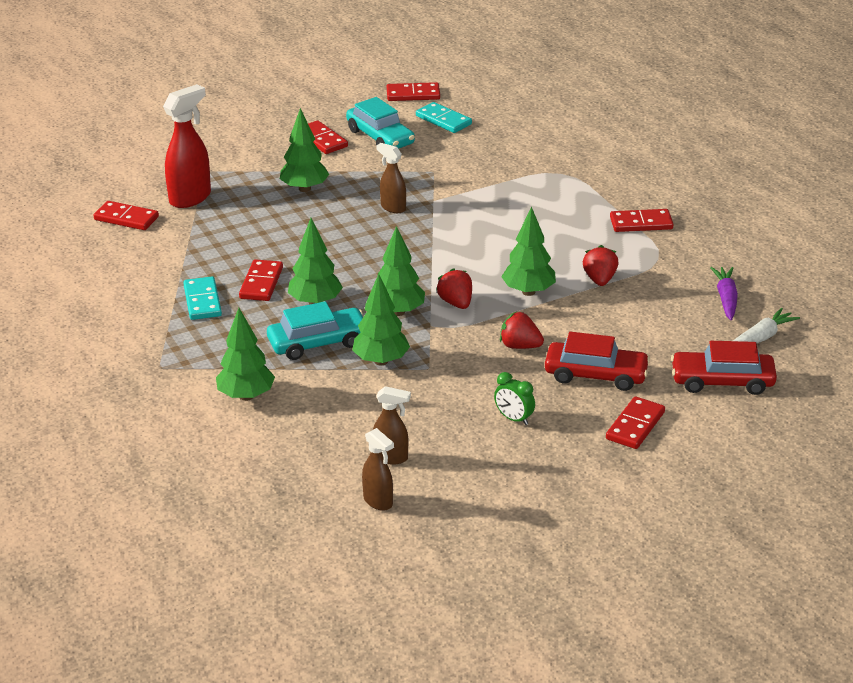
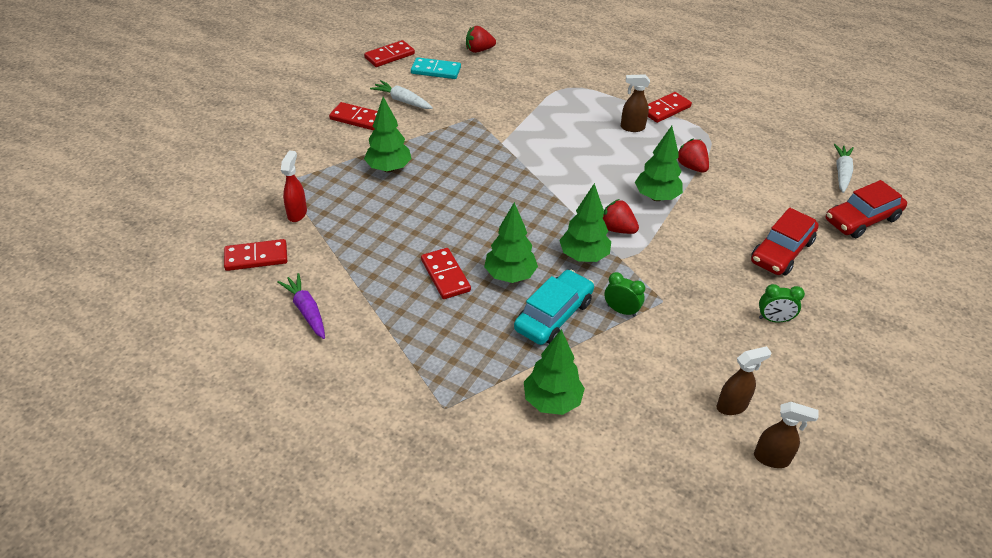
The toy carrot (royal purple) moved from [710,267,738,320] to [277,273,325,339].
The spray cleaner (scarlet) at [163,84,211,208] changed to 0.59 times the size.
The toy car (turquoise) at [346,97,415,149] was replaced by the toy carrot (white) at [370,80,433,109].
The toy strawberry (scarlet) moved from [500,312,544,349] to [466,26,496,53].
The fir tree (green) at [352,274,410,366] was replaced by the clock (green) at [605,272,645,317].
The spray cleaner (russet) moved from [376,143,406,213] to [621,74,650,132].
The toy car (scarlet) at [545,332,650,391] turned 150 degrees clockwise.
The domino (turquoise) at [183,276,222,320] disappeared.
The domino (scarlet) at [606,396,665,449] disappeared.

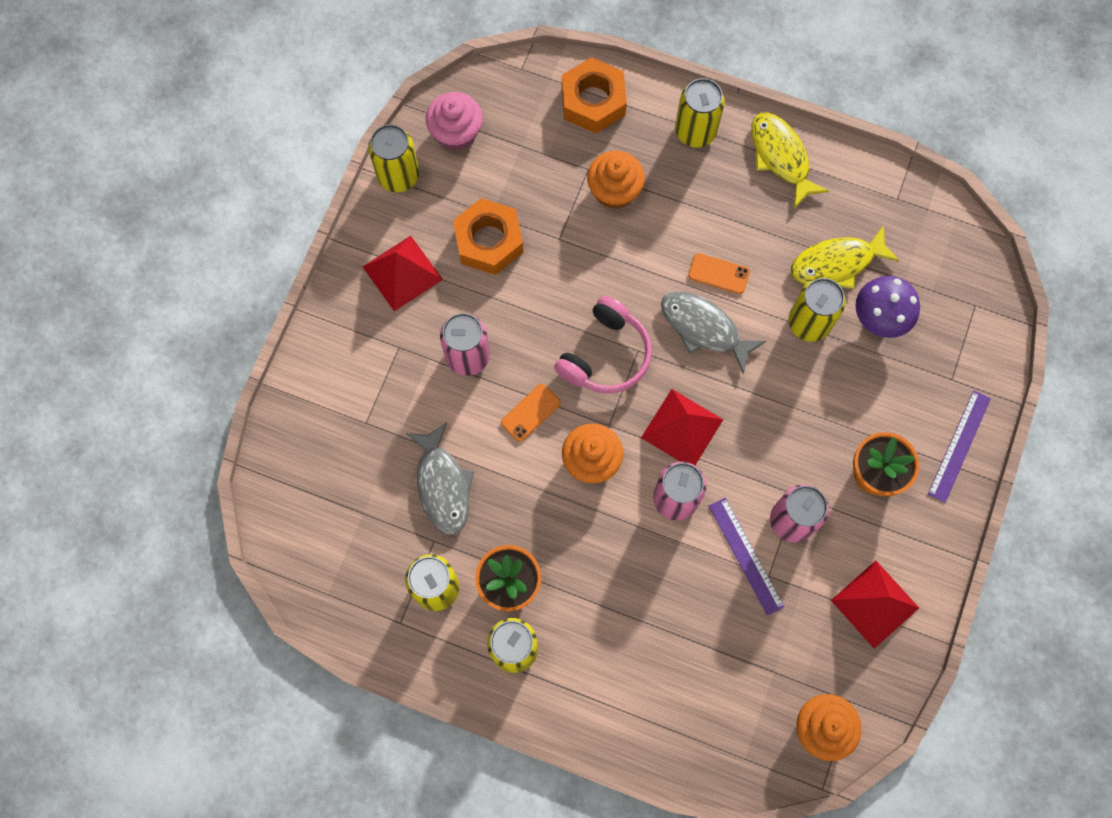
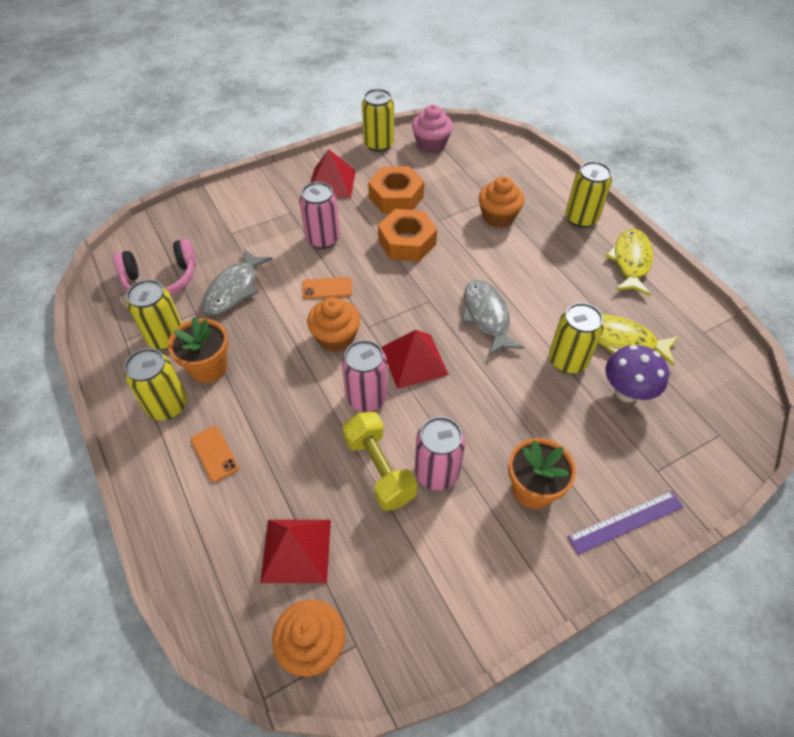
The over-ear headphones (rose-pink) moved from [554,296,652,394] to [114,238,196,296].
The mobile phone (orange) moved from [688,253,750,294] to [191,426,239,482].
The solid pyramid (scarlet) moved from [831,561,919,649] to [260,520,331,583].
The straightedge (royal purple) at [709,498,784,616] was replaced by the dumbbell (yellow) at [342,412,417,511].
The nut (orange) moved from [562,57,627,133] to [378,209,437,262].

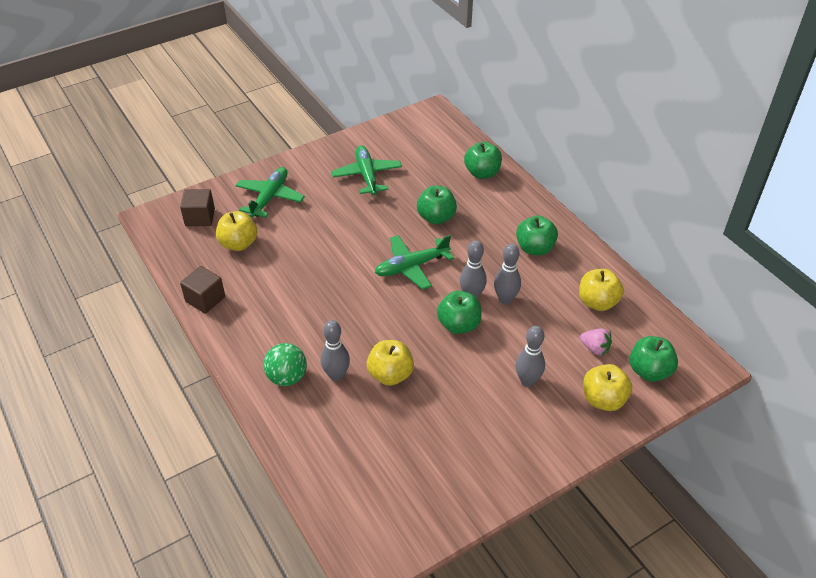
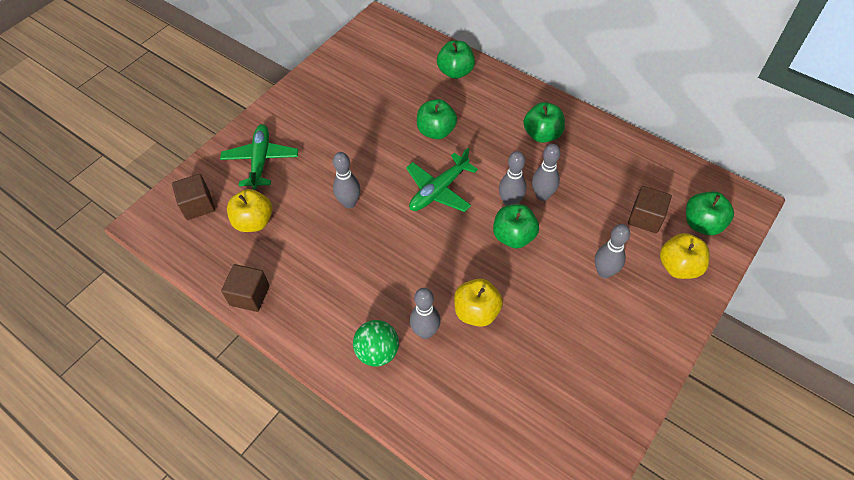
The skittle (gray) at [333,152,360,208] appeared.
The toy strawberry (rose-pink) at [580,328,612,356] was replaced by the block (russet) at [628,186,672,233].
The toy plane (green) at [331,145,402,195] disappeared.
The apple (yellow) at [579,269,624,311] disappeared.

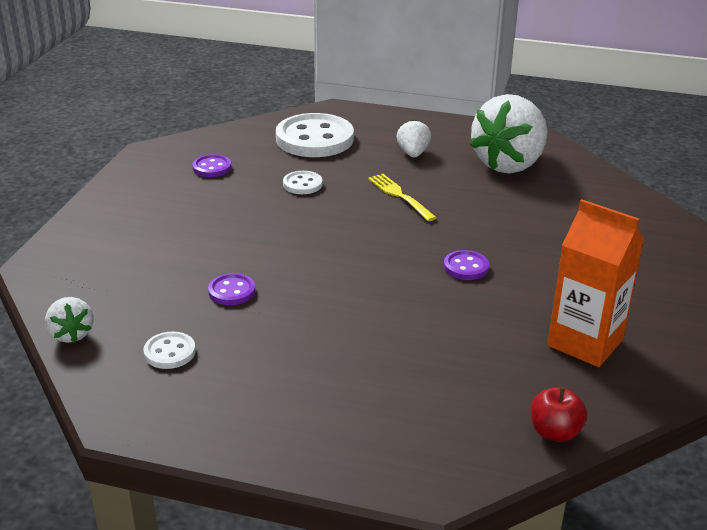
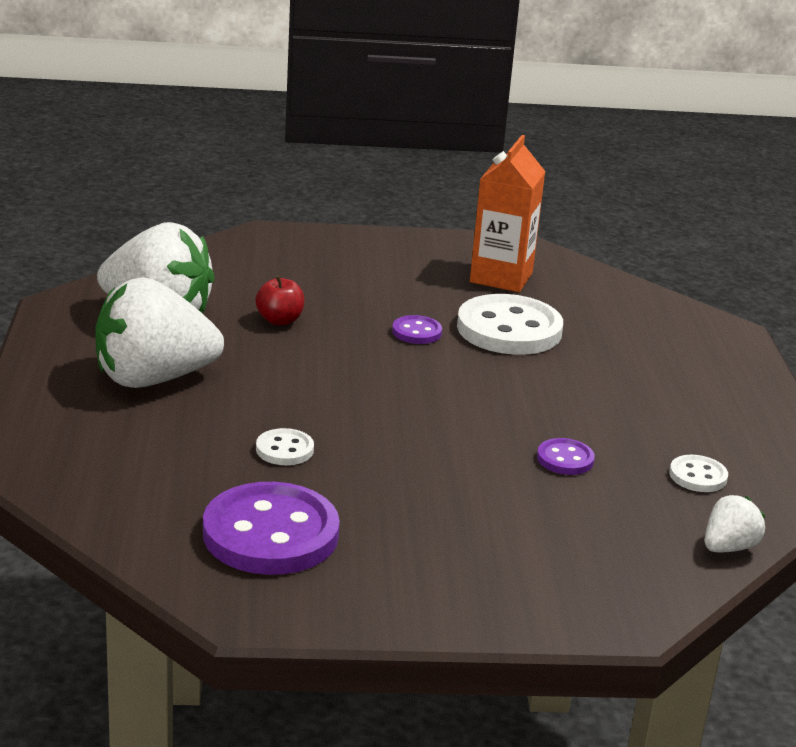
The toy strawberry (white) at [397,119,431,157] changed to 2.18 times the size.
The sewing button (royal purple) at [192,155,231,177] changed to 2.15 times the size.
The apple (scarlet) moved from [531,387,587,442] to [255,275,305,325].
The sewing button (white) moved from [276,113,354,157] to [457,294,563,355].
The fork (yellow) at [368,174,437,221] disappeared.

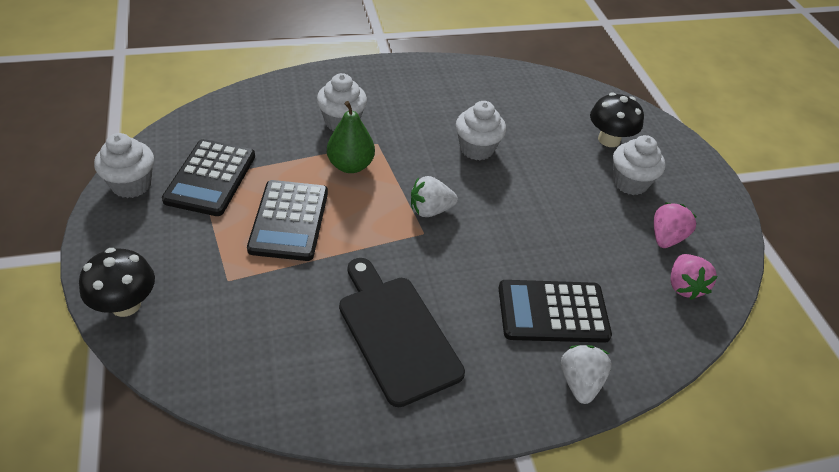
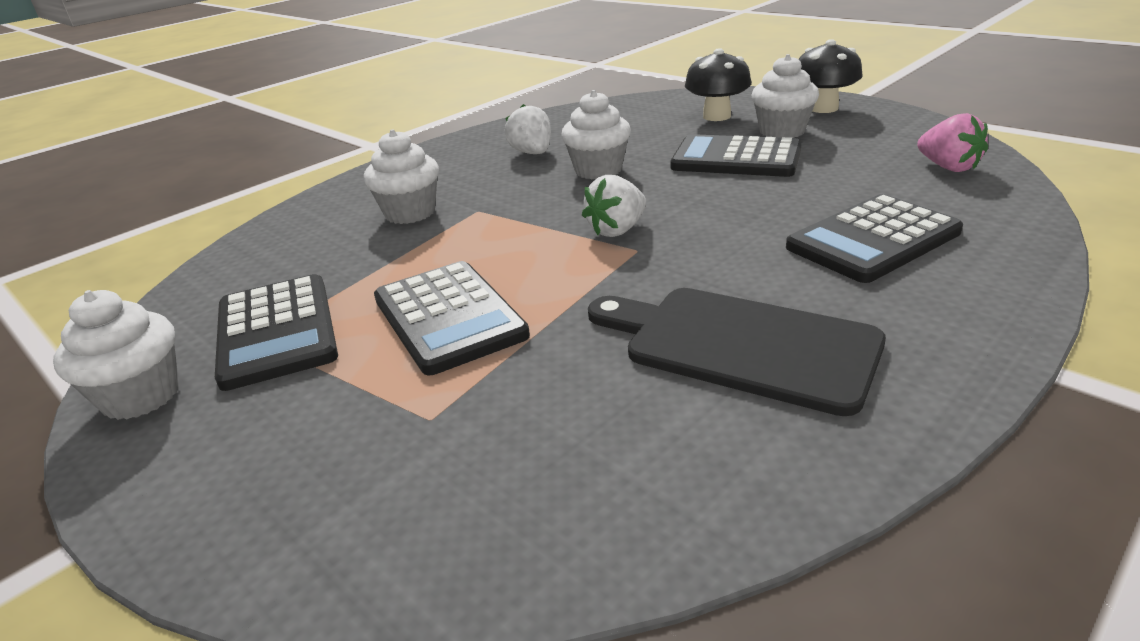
The toy strawberry (white) moved from [561,345,612,404] to [505,104,551,154].
The calculator (jet-black) at [671,134,802,177] appeared.
The fungus (jet-black) moved from [79,248,155,317] to [798,39,863,113].
The toy pear (green) at [327,101,375,173] disappeared.
The toy strawberry (rose-pink) at [654,202,697,248] disappeared.

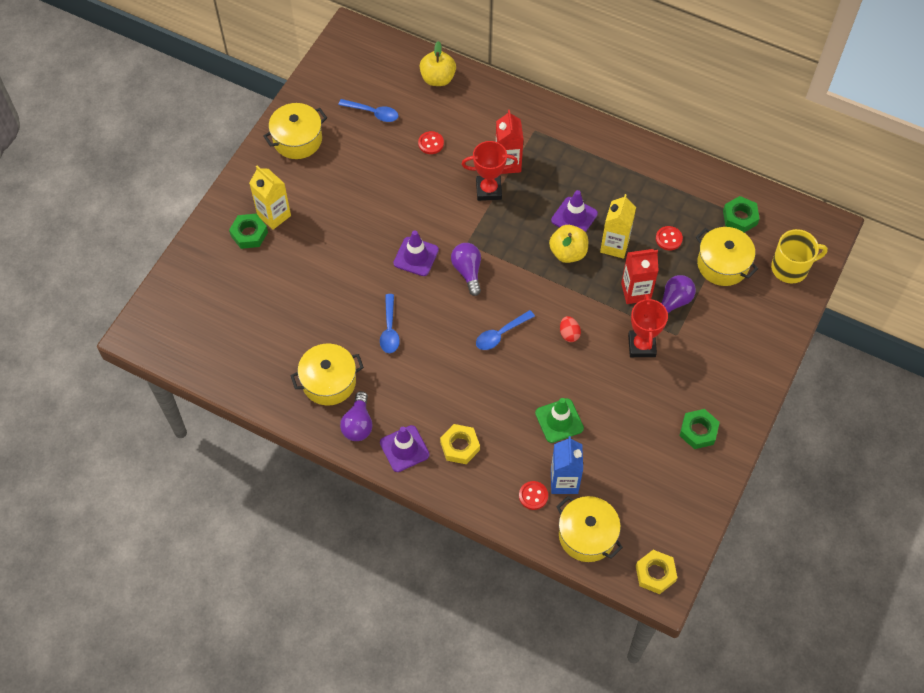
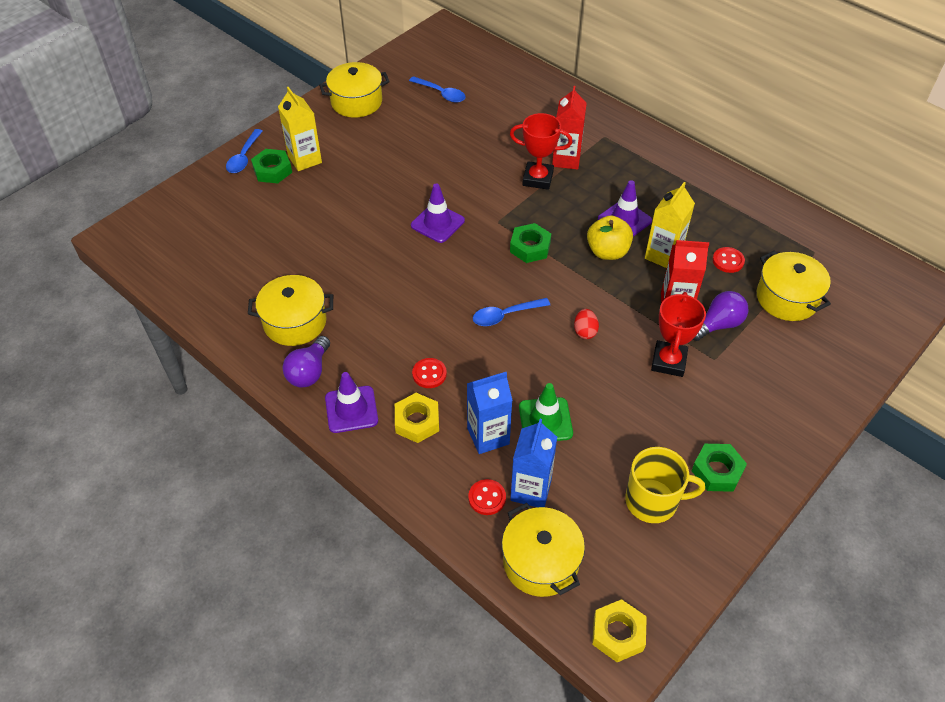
The tablespoon (royal blue) moved from [380,294,400,353] to [226,129,263,173].
The sewing button (scarlet) moved from [418,131,444,154] to [412,358,447,388].
The juice carton (royal blue) at [467,372,513,454] appeared.
The nut (green) moved from [723,196,760,232] to [510,223,551,263].
The coffee mug (yellow) moved from [771,229,828,284] to [625,447,705,523].
The apple (yellow) at [420,41,456,86] disappeared.
The lightbulb (royal purple) at [451,243,481,296] disappeared.

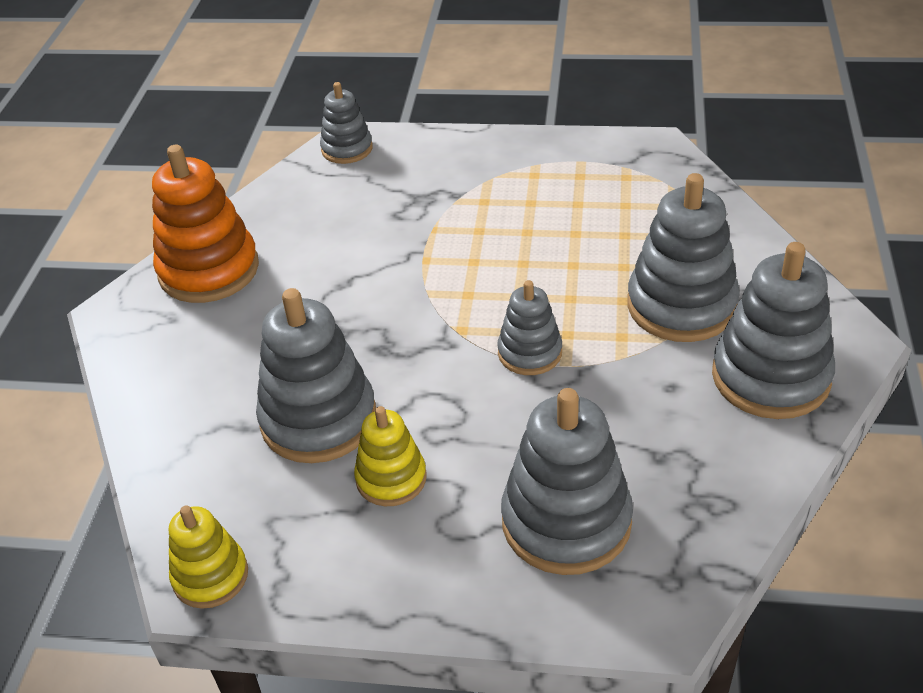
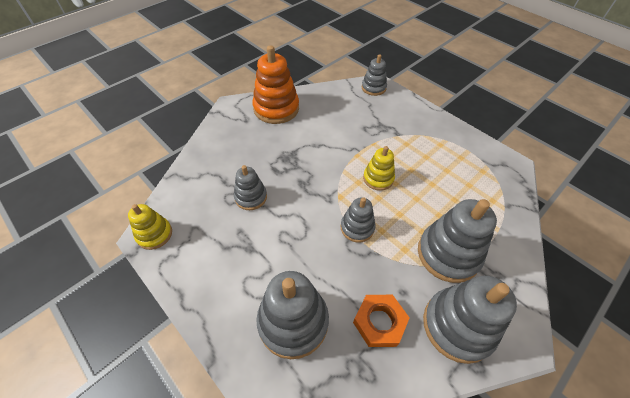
The stacking toy (gray) at [256,288,376,463] changed to 0.58 times the size.
The nut (orange) at [353,295,410,347] appeared.
The stacking toy (yellow) moved from [354,406,427,506] to [363,146,395,191].

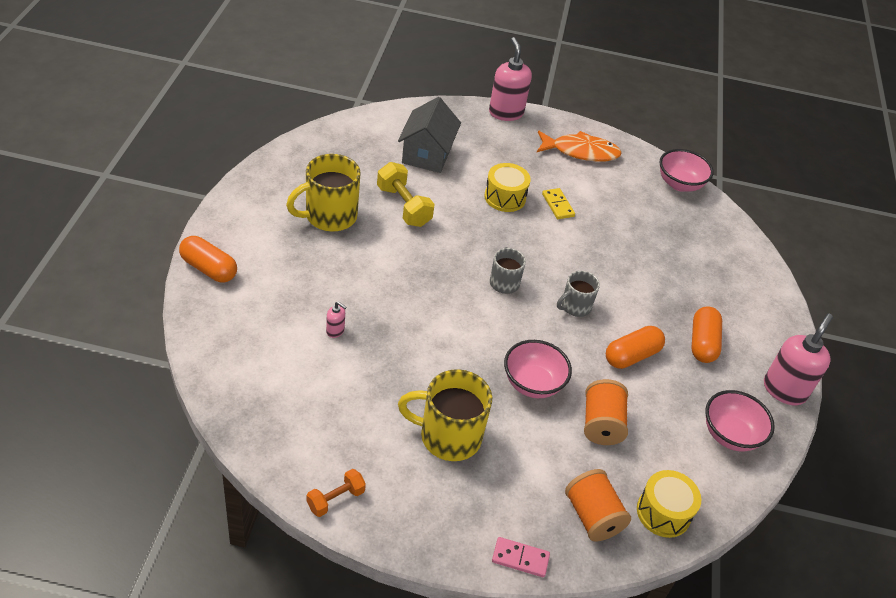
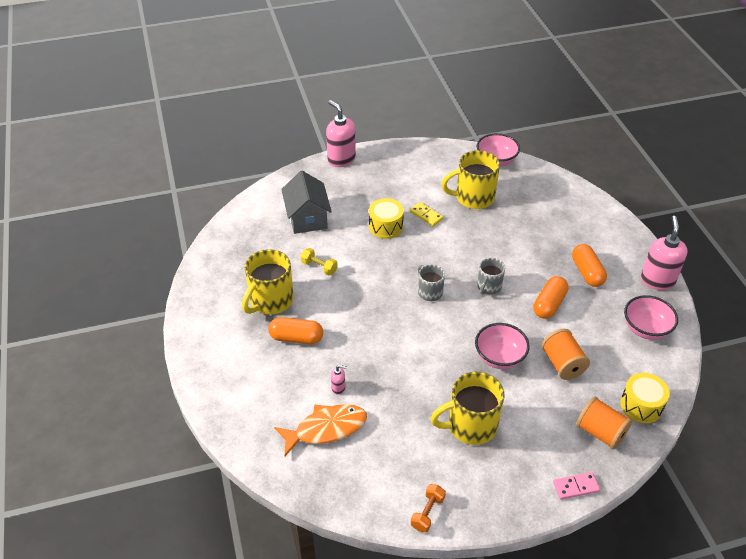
The pill shape (orange) moved from [179,236,237,283] to [268,317,323,344].
The toy fish (orange) moved from [537,131,622,162] to [274,404,367,456].
The dumbbell (yellow) at [377,162,435,227] changed to 0.61 times the size.
The coffee mug (yellow) at [441,150,500,209] appeared.

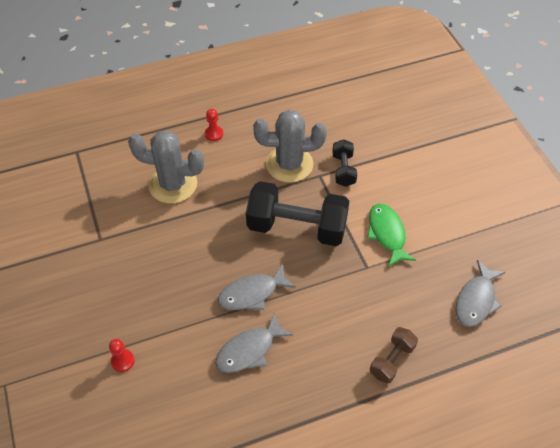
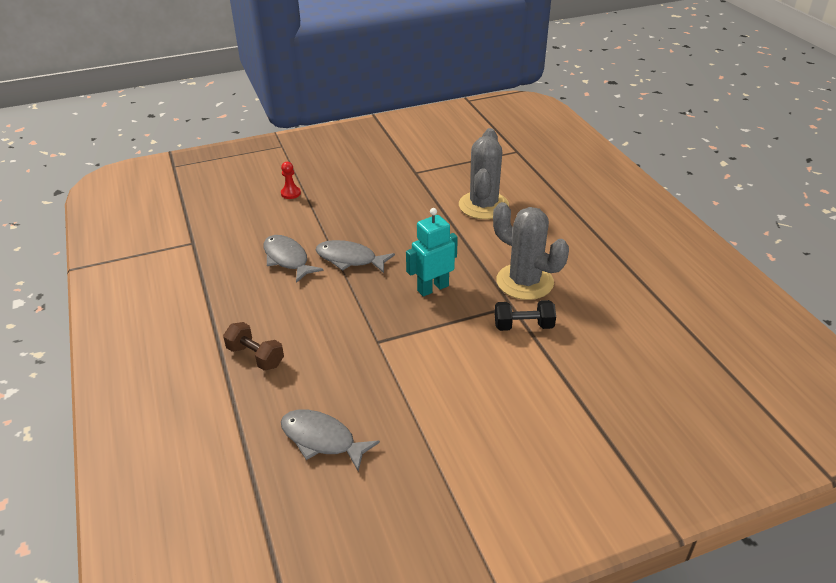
The toy fish (gray) at [218,264,296,310] turned 45 degrees counterclockwise.
The dumbbell (jet-black) at [246,181,349,246] was replaced by the robot figure (turquoise) at [406,208,458,297].
The prickly plant (gray) at [253,109,327,183] turned 45 degrees counterclockwise.
The chess pawn (scarlet) at [205,109,223,141] disappeared.
The toy fish (green) at [367,204,416,267] disappeared.

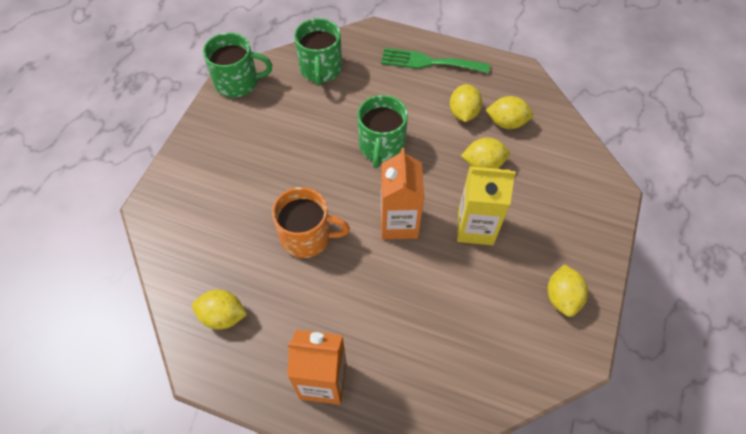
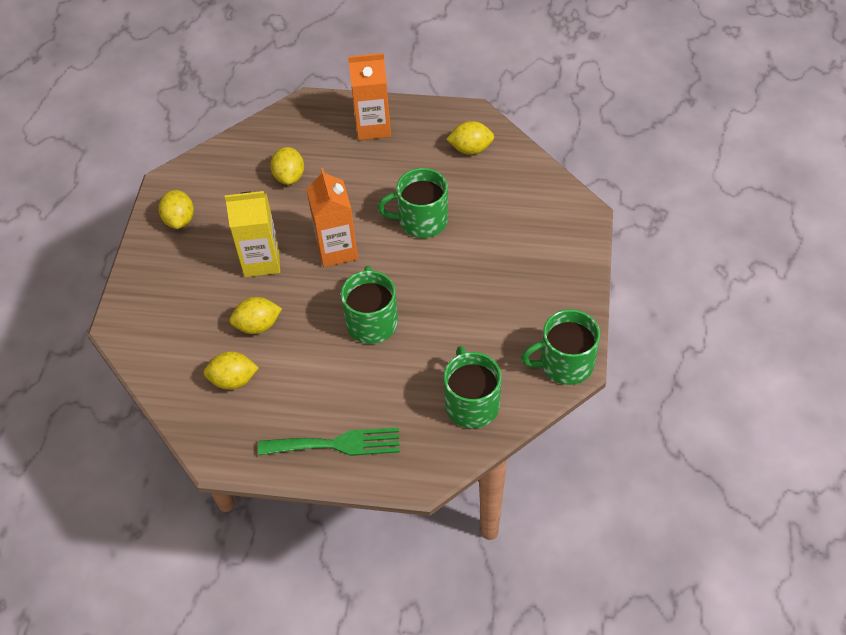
The toy lemon (yellow) moved from [450,84,482,122] to [270,147,304,185].
The coffee mug (orange) at [272,187,350,258] became the coffee mug (green) at [378,168,448,238].

